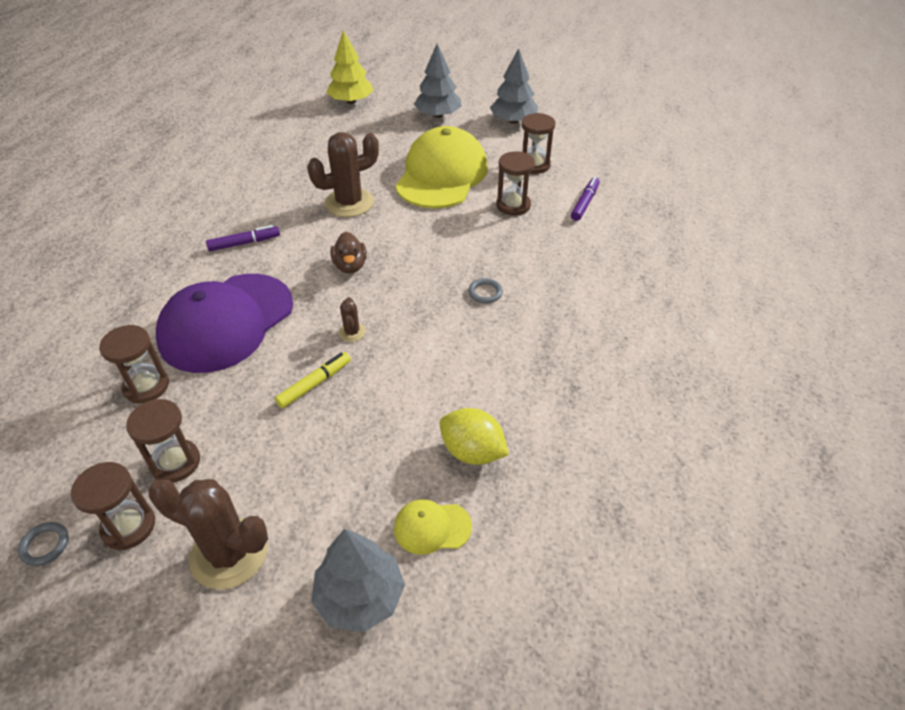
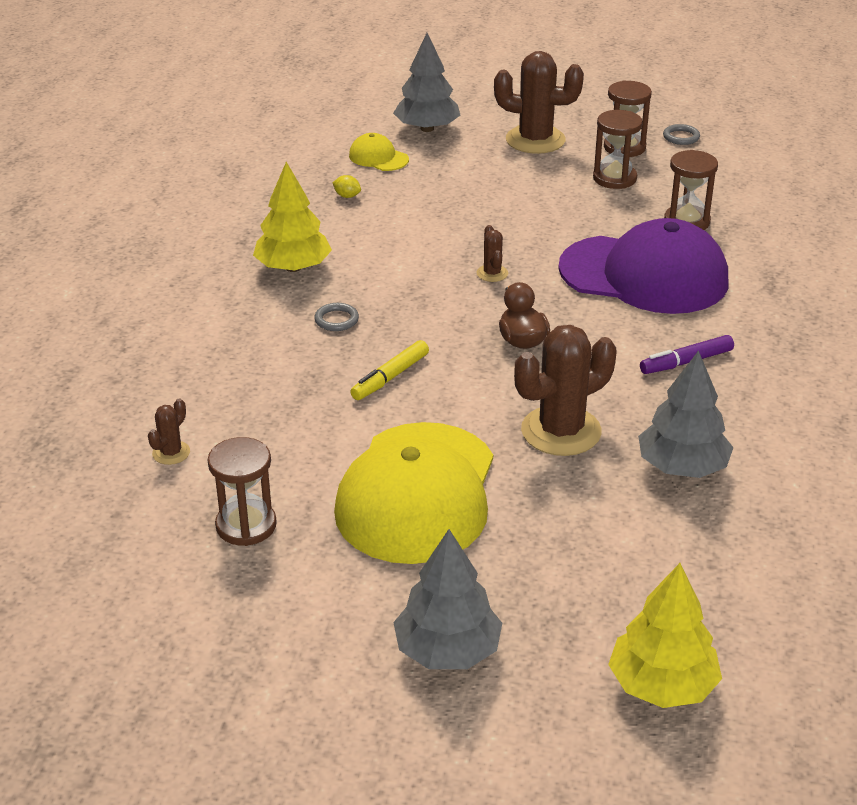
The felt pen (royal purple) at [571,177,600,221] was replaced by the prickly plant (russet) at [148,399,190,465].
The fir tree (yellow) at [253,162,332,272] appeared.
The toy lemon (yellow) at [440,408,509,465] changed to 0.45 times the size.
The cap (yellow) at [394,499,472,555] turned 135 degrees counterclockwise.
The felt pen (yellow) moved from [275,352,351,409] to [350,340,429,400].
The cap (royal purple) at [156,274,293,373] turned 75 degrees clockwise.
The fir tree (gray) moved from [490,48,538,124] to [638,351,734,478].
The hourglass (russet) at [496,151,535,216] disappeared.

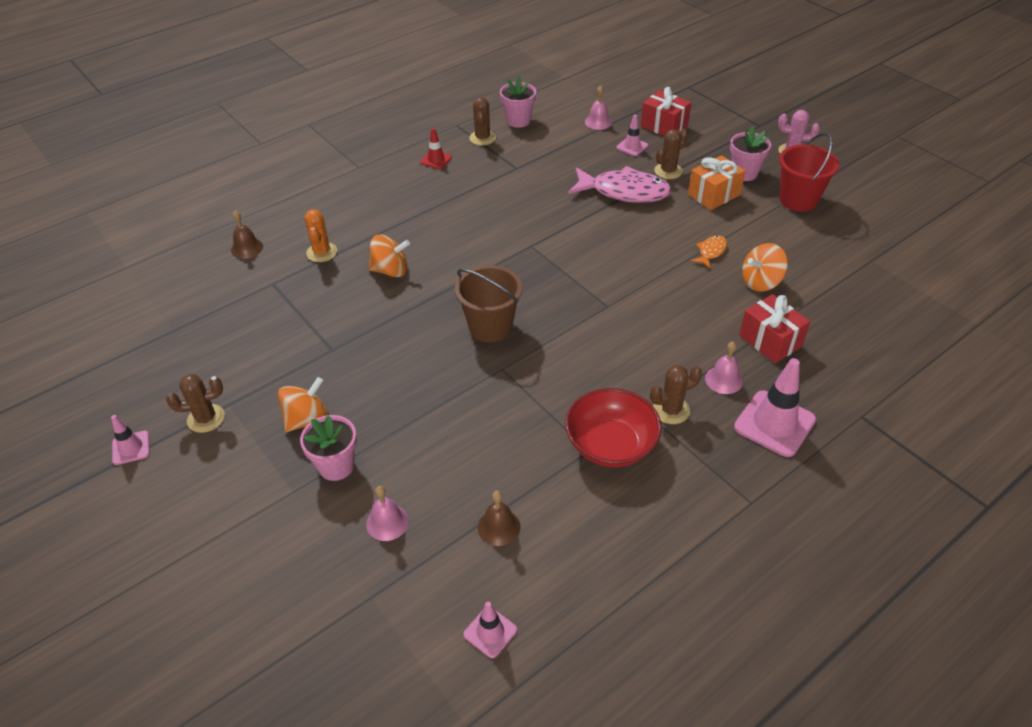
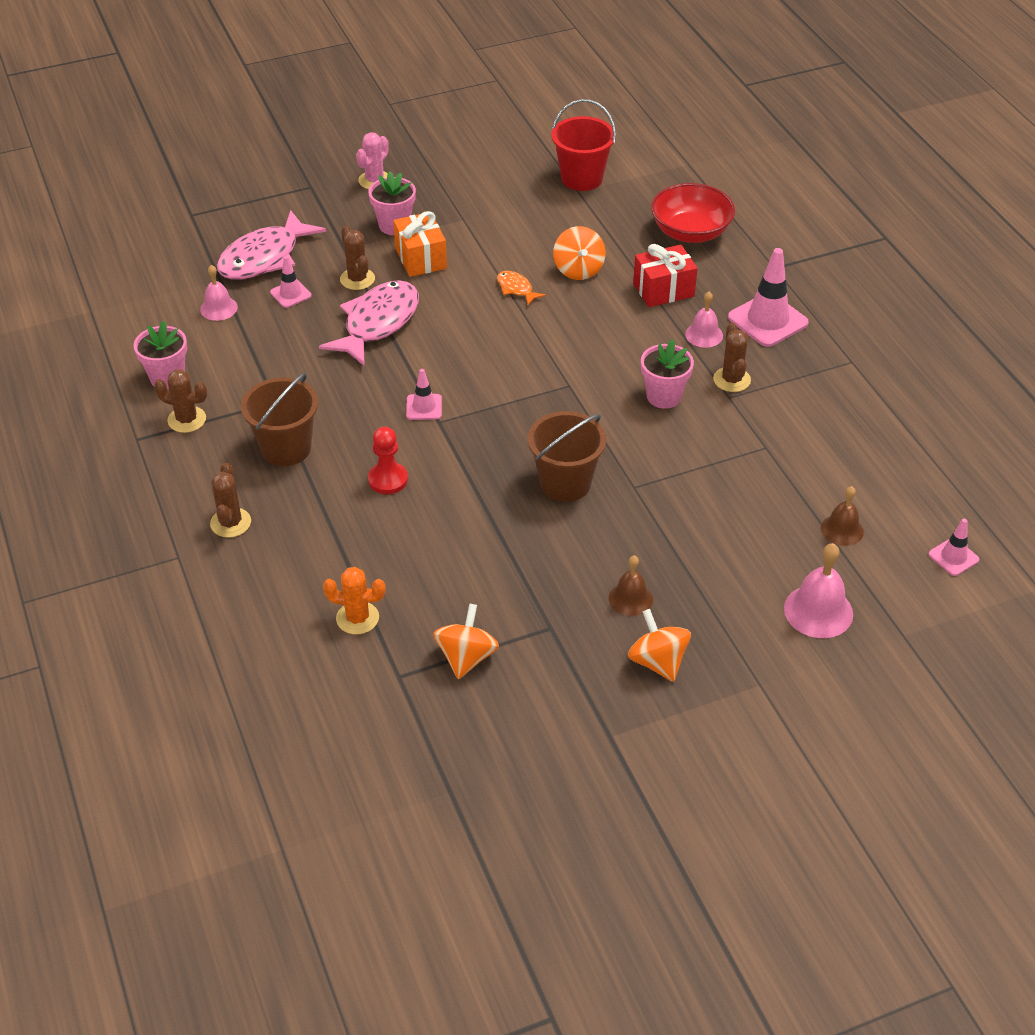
The prickly plant (russet) moved from [166,374,225,433] to [210,463,251,538].
The gift (scarlet) at [641,87,692,136] was replaced by the toy fish (rose-pink) at [217,210,326,280].
The sand bucket (russet) at [241,373,318,466] appeared.
The chess pawn (scarlet) at [368,427,408,494] appeared.
The road cone (rose-pink) moved from [111,415,150,465] to [406,369,442,420].
The spinning top (orange) moved from [369,235,410,277] to [433,603,499,679].
The sand bucket (scarlet) moved from [779,133,839,212] to [551,99,616,191].
The hand bell (russet) moved from [231,211,263,259] to [609,555,653,616].
The flower pot (rose-pink) moved from [300,415,357,481] to [641,339,694,409].
The deep dish (scarlet) moved from [565,388,662,467] to [651,183,735,243].
The hand bell (rose-pink) at [366,486,409,541] changed to 1.54 times the size.
The road cone (scarlet) at [420,128,452,169] disappeared.

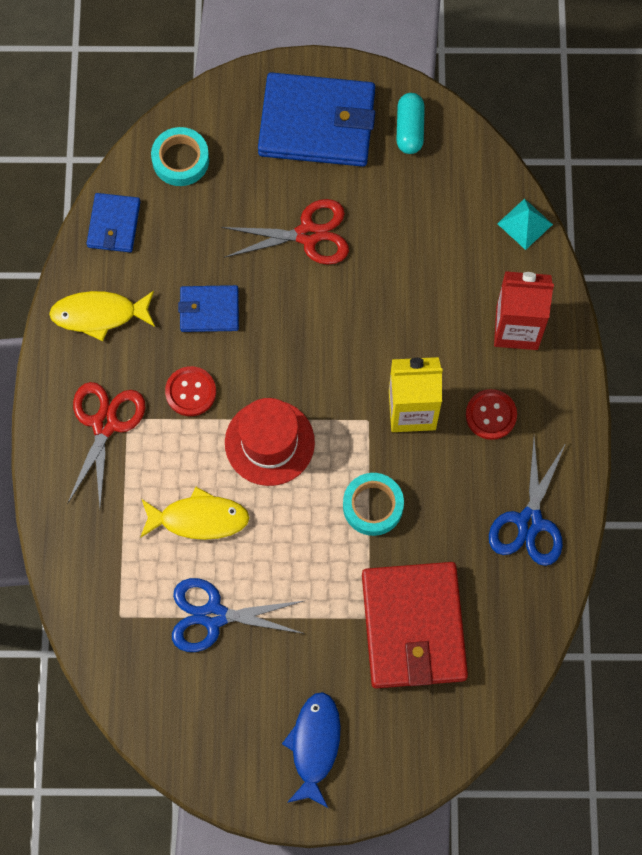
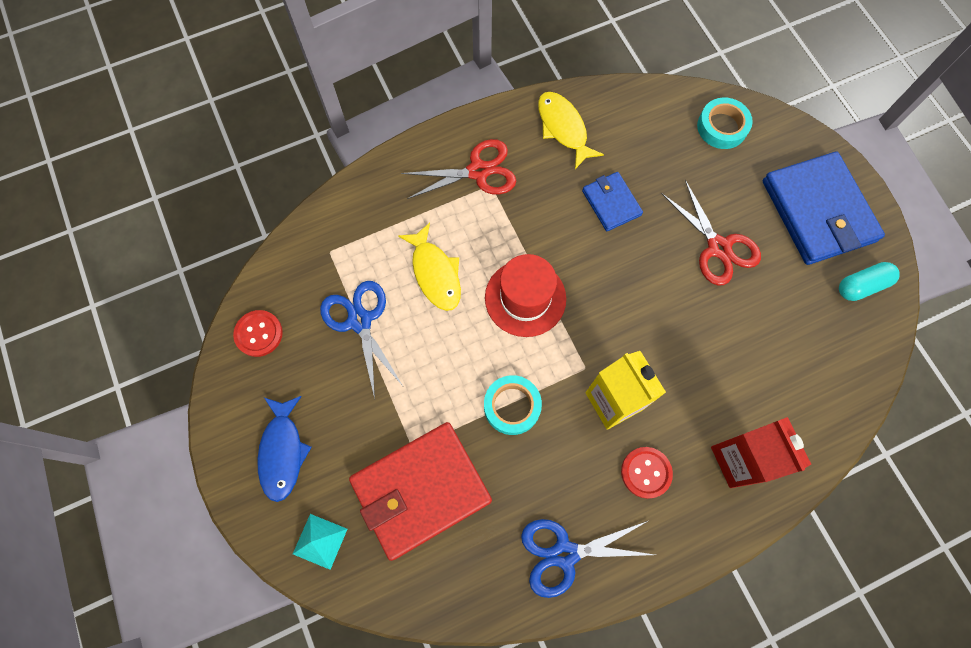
The sewing button (scarlet) moved from [165,366,216,416] to [233,310,283,357].
The toy fish (royal blue) at [282,692,341,808] turned 105 degrees clockwise.
The solid pyramid (turquoise) moved from [497,198,553,250] to [293,514,347,570].
The card wallet (royal blue) at [87,193,140,252] disappeared.

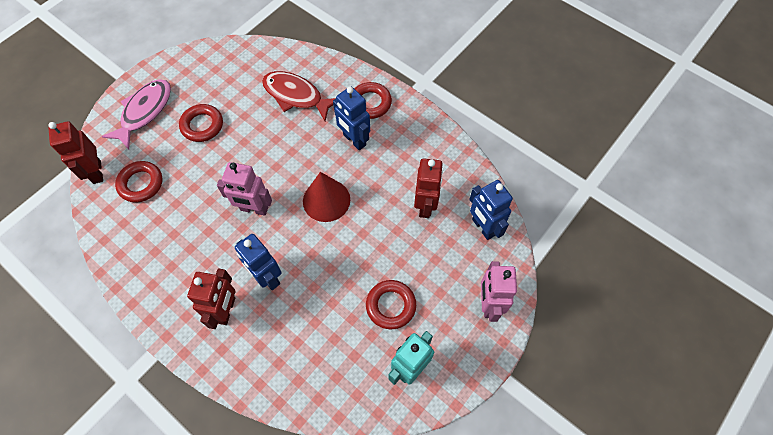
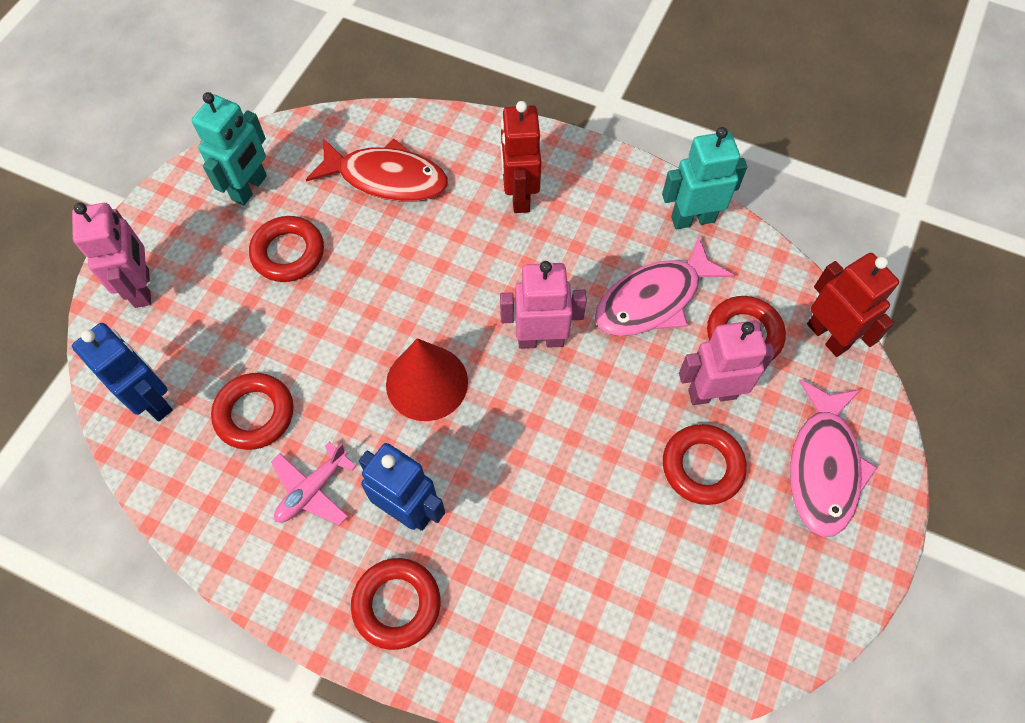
The robot figure (scarlet) at [414,158,443,218] was replaced by the hoop (scarlet) at [211,373,293,450].
The toy plane (rose-pink) at [271,442,357,526] appeared.
The toy fish (scarlet) moved from [262,71,336,121] to [306,138,448,202].
The toy fish (rose-pink) at [595,236,734,336] appeared.
The robot figure (turquoise) at [662,127,747,229] appeared.
The robot figure (rose-pink) at [679,320,775,405] appeared.
The robot figure (royal blue) at [235,234,282,290] disappeared.

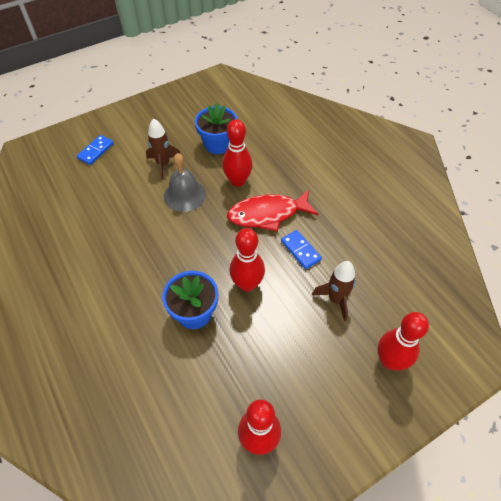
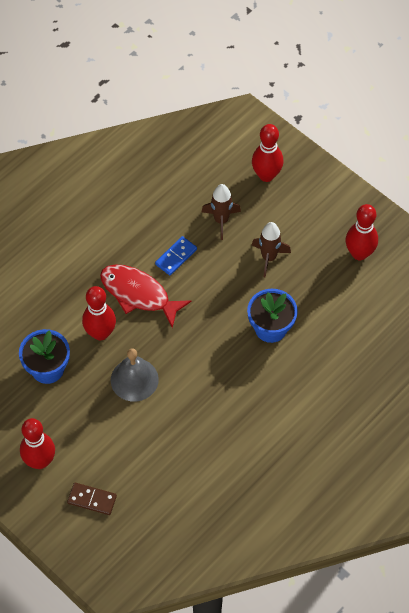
The skittle (scarlet) moved from [229,228,265,292] to [20,418,55,469].
The domino (royal blue) at [77,135,114,165] became the domino (russet) at [67,483,117,515].
The toy fish (scarlet) at [227,189,319,232] turned 150 degrees clockwise.
The toy rocket (russet) moved from [146,118,180,180] to [252,222,291,277].

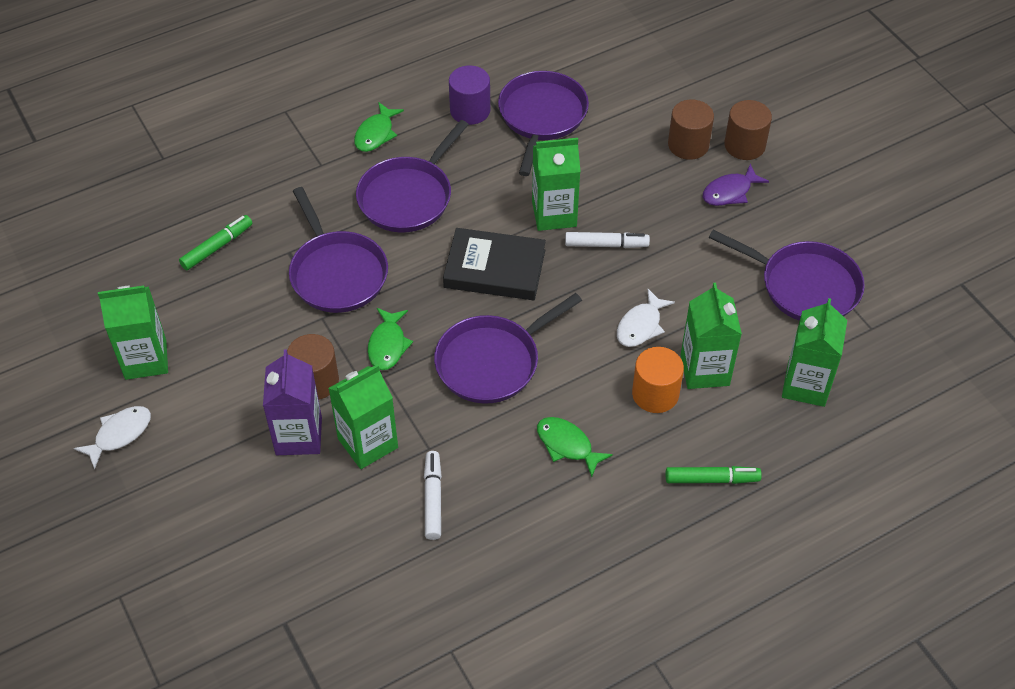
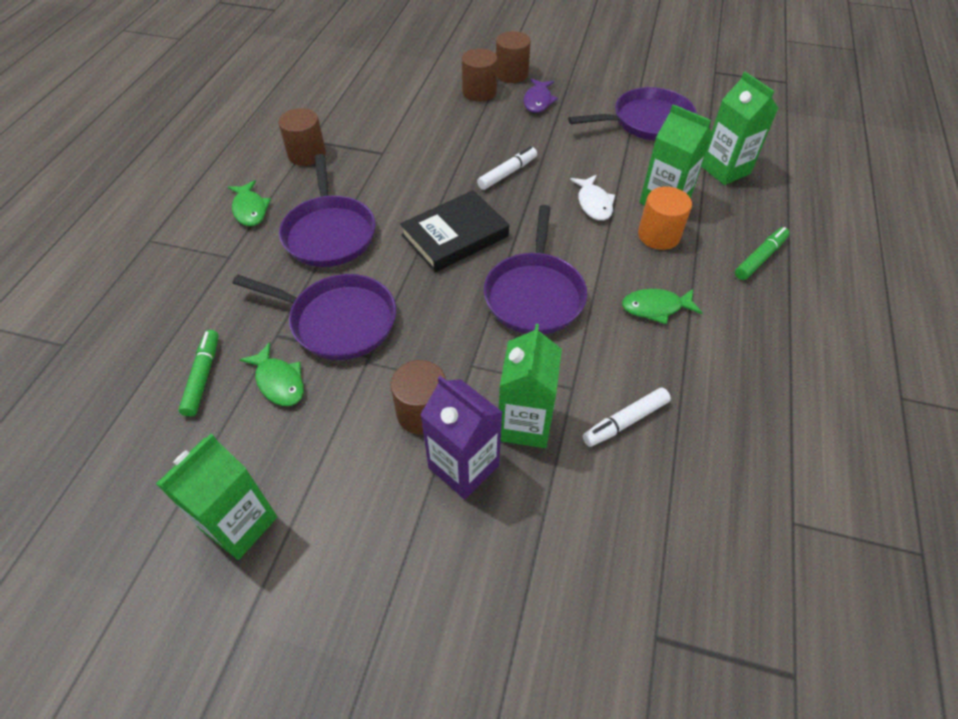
The toy fish (green) moved from [368,308,413,370] to [239,342,304,406].
The cylinder (royal purple) at [449,65,490,125] became the cylinder (russet) at [278,108,326,166].
The felt pen (white) at [424,451,442,540] turned 75 degrees counterclockwise.
The toy fish (white) at [74,406,151,470] disappeared.
The skillet (royal purple) at [498,71,589,176] disappeared.
The juice carton (green) at [532,138,581,231] disappeared.

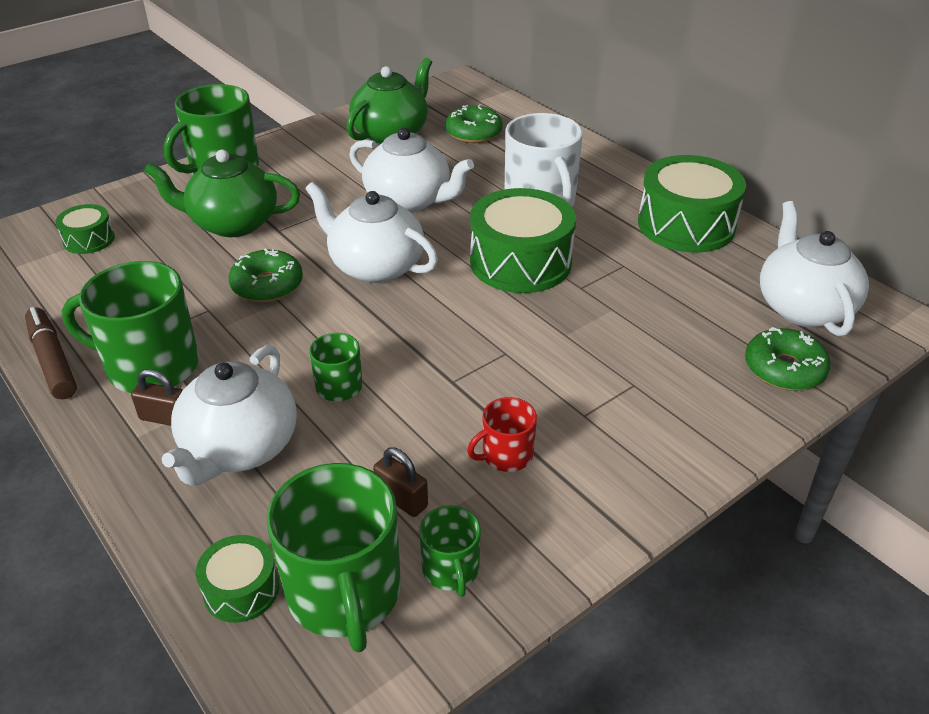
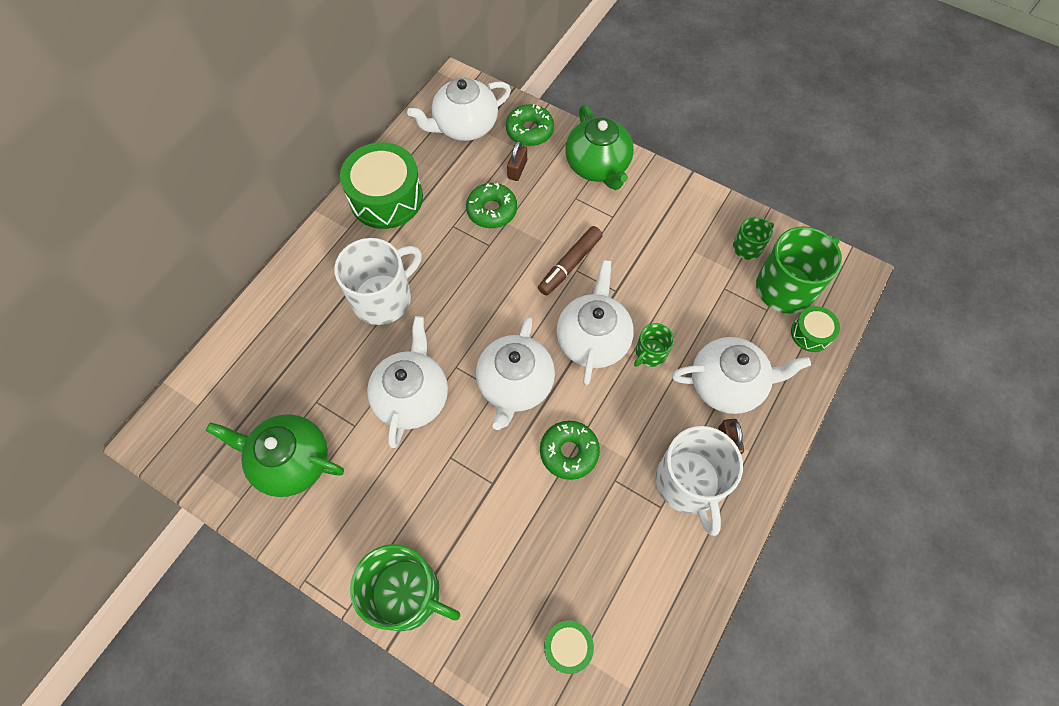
The donut (green) moved from [446,104,503,143] to [466,183,517,228].
The padlock (russet) moved from [373,447,428,517] to [507,141,527,181].
The felt pen (russet) moved from [25,307,77,400] to [538,226,603,296].
The china teapot (white) at [556,260,634,385] appeared.
The china teapot (green) moved from [144,150,300,237] to [565,105,634,190].
The coffee mug (green) at [62,261,199,393] became the coffee mug (white) at [656,426,743,536].
The coffee mug (scarlet) at [467,397,537,472] disappeared.
The toy drum (green) at [470,188,576,293] disappeared.

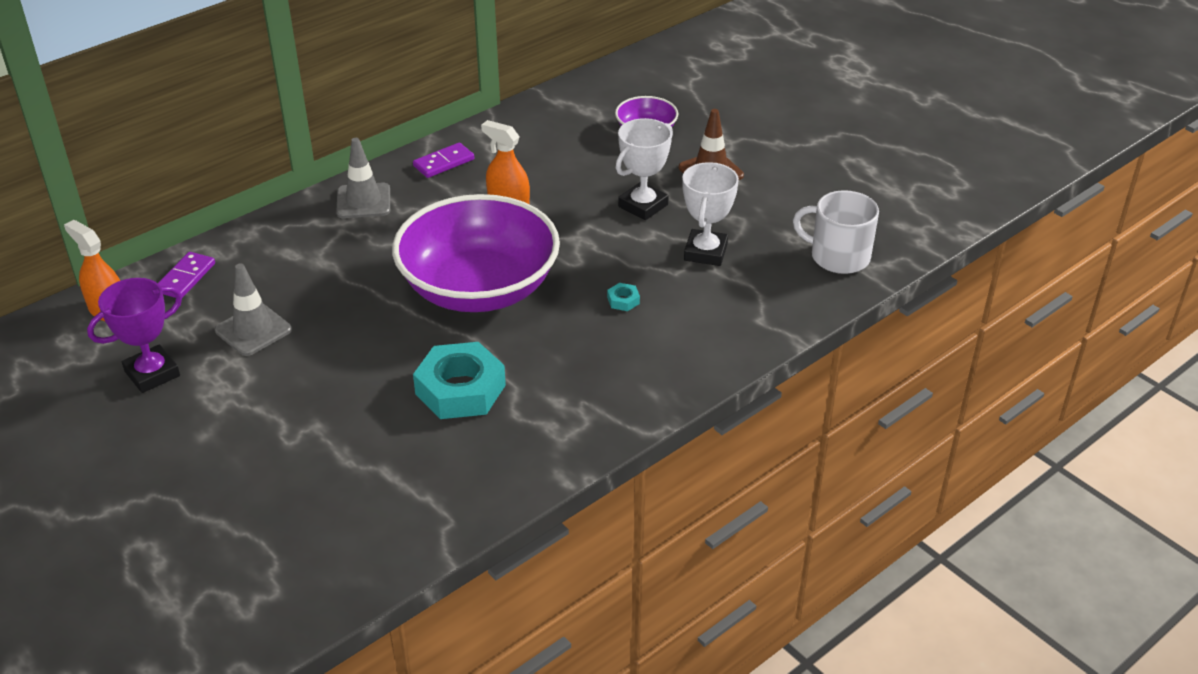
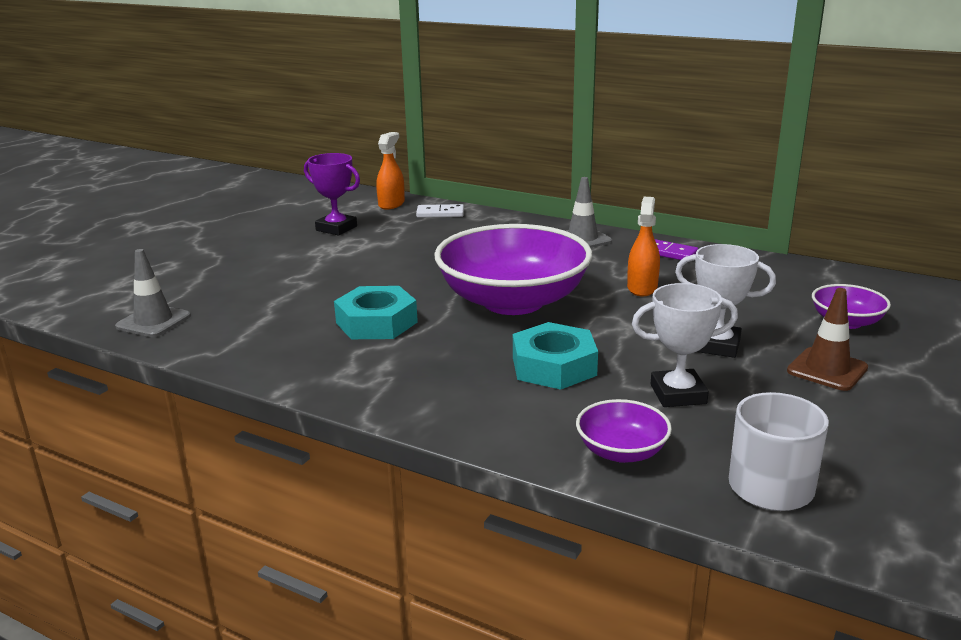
The road cone (gray) moved from [215,263,292,356] to [115,249,191,337].
The domino (royal purple) at [158,252,215,298] became the domino (white) at [416,204,464,218].
The nut (turquoise) at [607,283,640,311] changed to 2.49 times the size.
The deep dish (royal purple) at [576,399,672,463] appeared.

